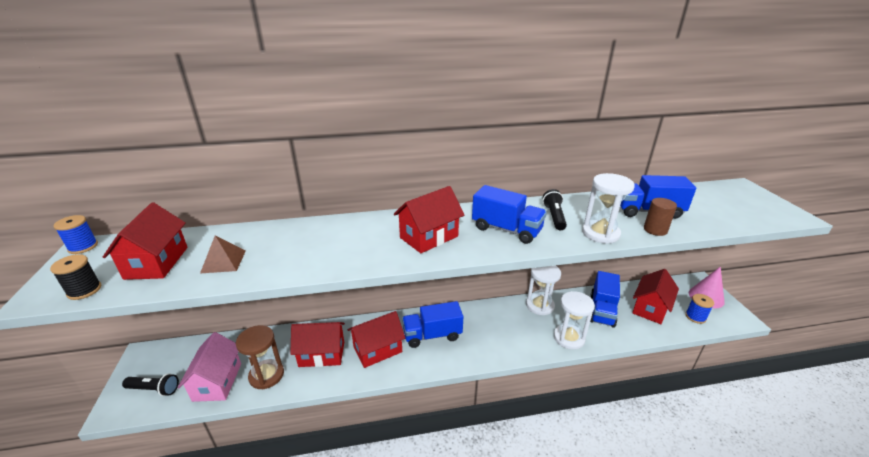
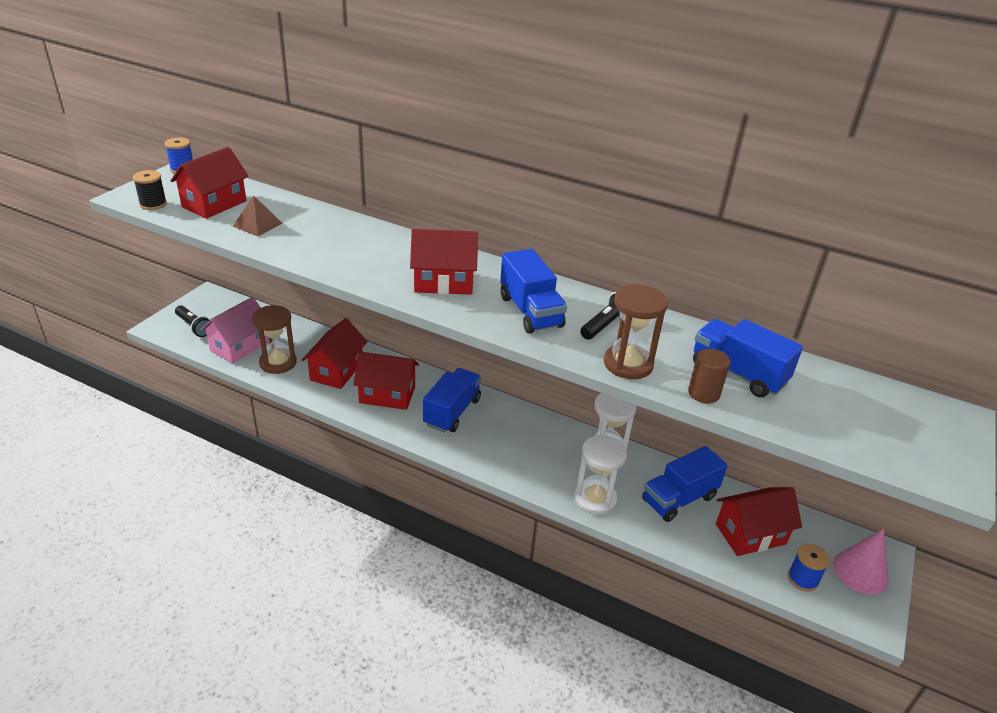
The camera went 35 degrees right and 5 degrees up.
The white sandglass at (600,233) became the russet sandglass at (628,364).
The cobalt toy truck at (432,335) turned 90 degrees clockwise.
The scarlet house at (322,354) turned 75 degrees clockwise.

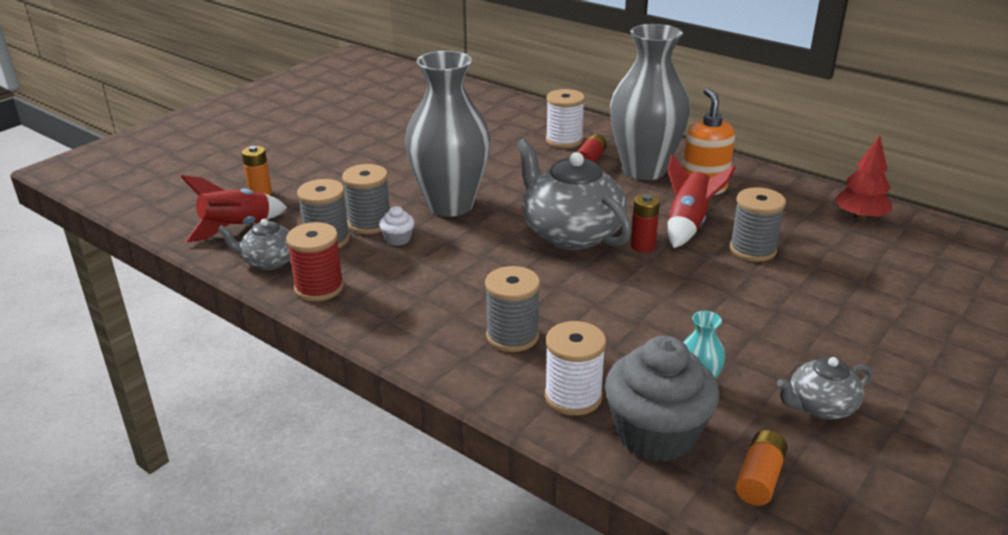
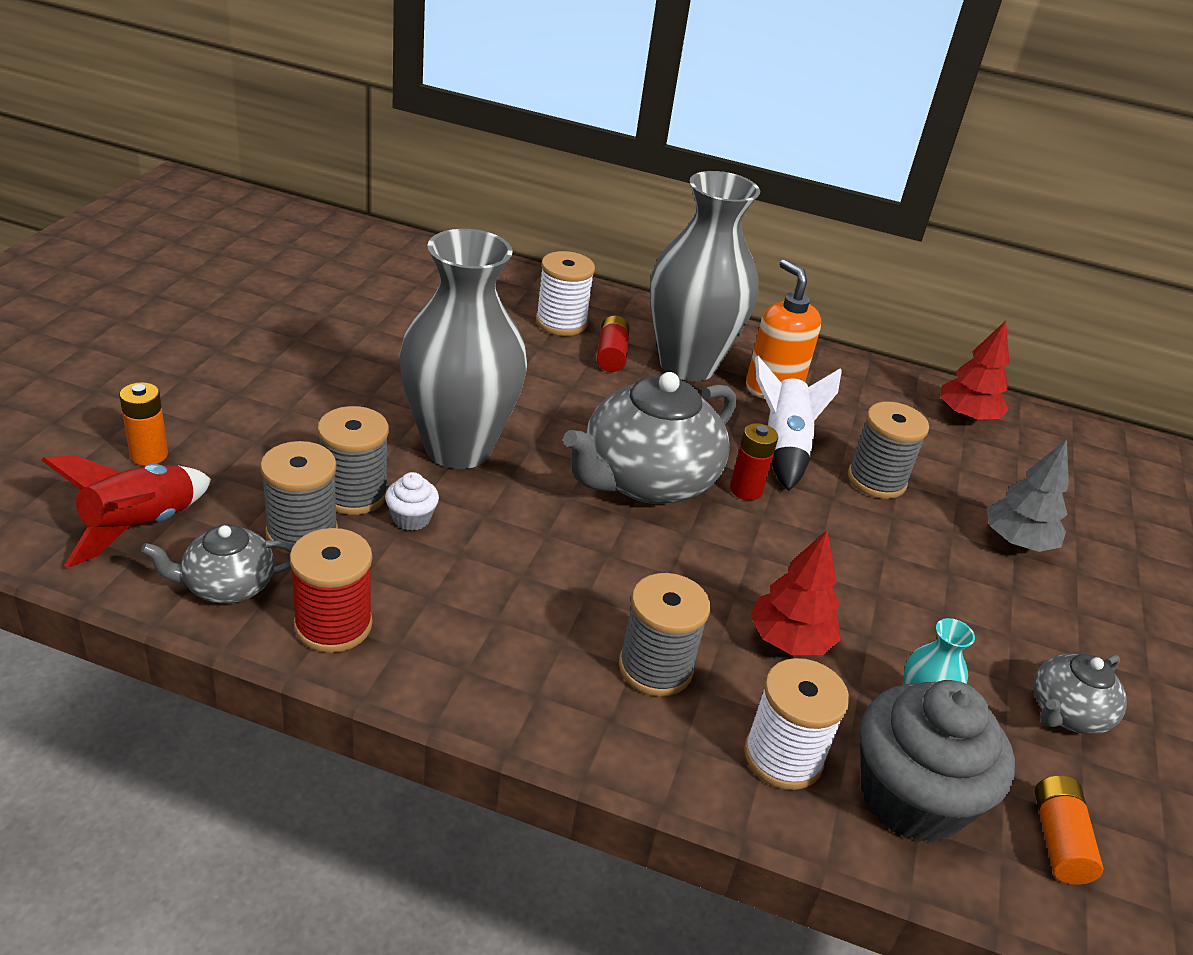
The camera went 25 degrees left and 5 degrees up.
The ash-grey teapot at (571,234) turned 75 degrees counterclockwise.
The scarlet rocket at (688,224) became the white rocket at (783,448).
The ash-grey tree at (1017,542) appeared.
The scarlet tree at (789,641) appeared.

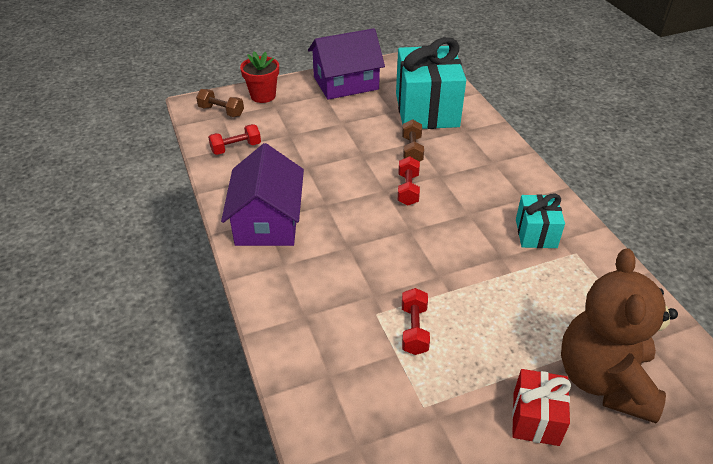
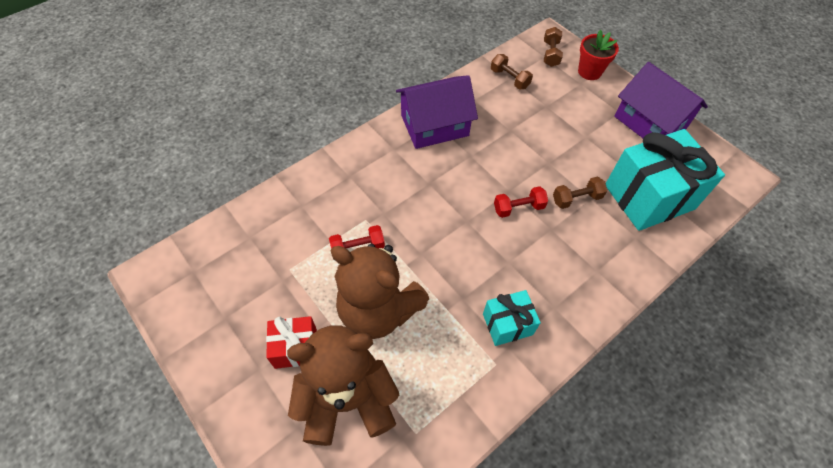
The camera went 70 degrees right and 15 degrees up.
The scarlet free weight at (236,148) became the russet free weight at (509,79).
The russet stuffed bear at (378,310) appeared.

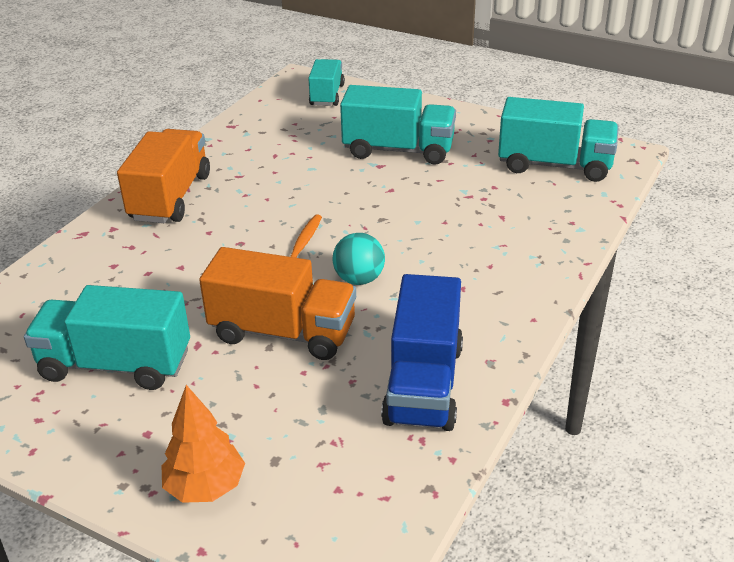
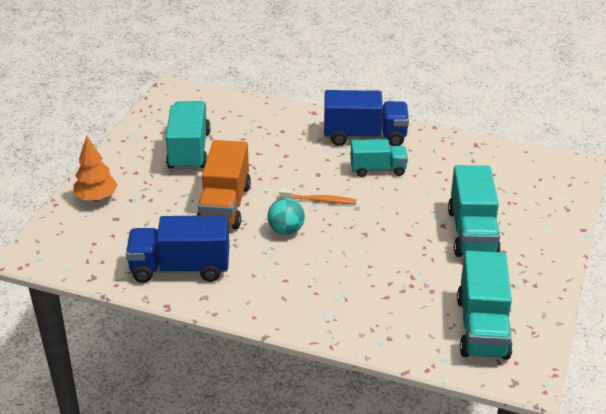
The camera went 80 degrees right and 0 degrees up.
The aqua toy truck moved from (327,95) to (378,169).
The bright orange toy truck at (170,197) became the cobalt toy truck at (364,136).

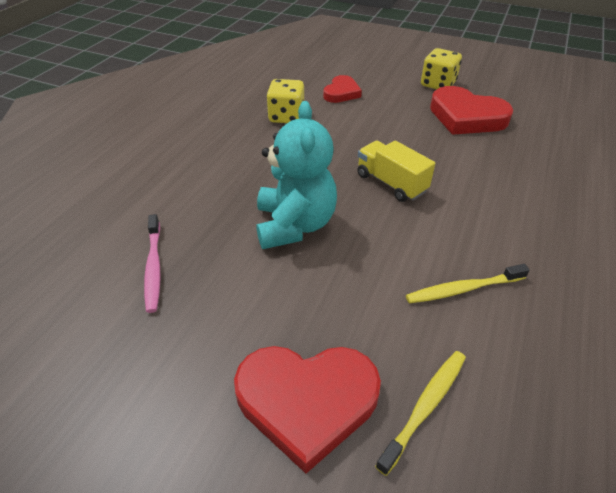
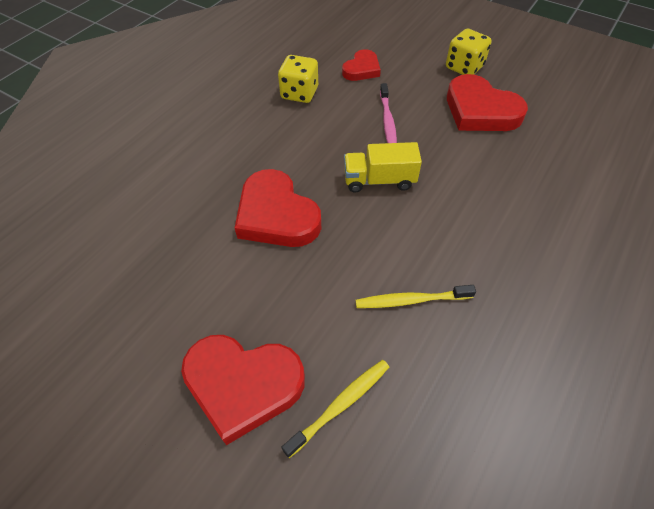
The camera went 10 degrees right and 10 degrees up.
The aqua stuffed bear at (295,225) was replaced by the scarlet heart at (276,215).
The golden toy truck at (391,183) turned 60 degrees counterclockwise.
The pink tooth brush moved from (154,267) to (387,121).

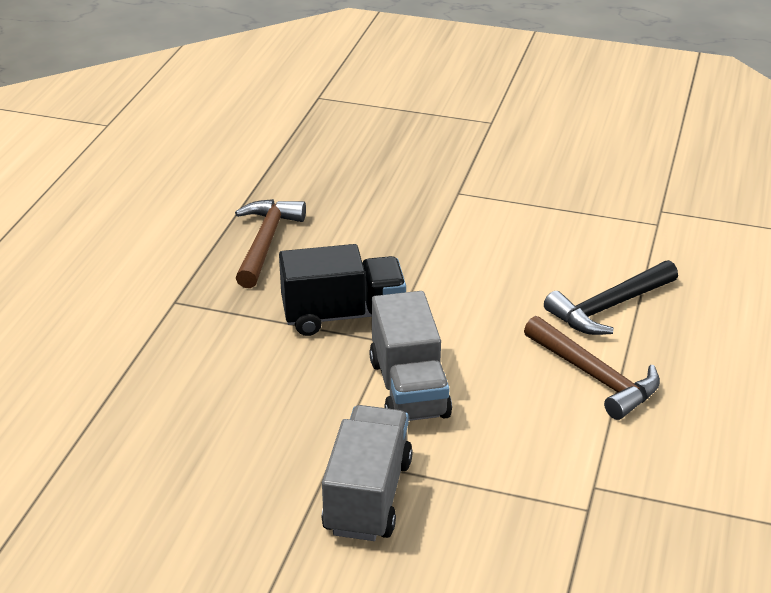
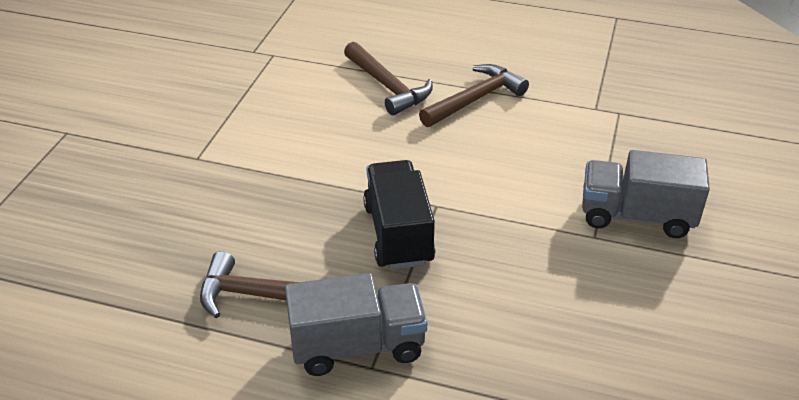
The camera went 90 degrees left and 5 degrees up.
The jet-black claw hammer at (609,307) became the russet claw hammer at (388,86).
The ash-grey toy truck moved from (409,388) to (357,346).

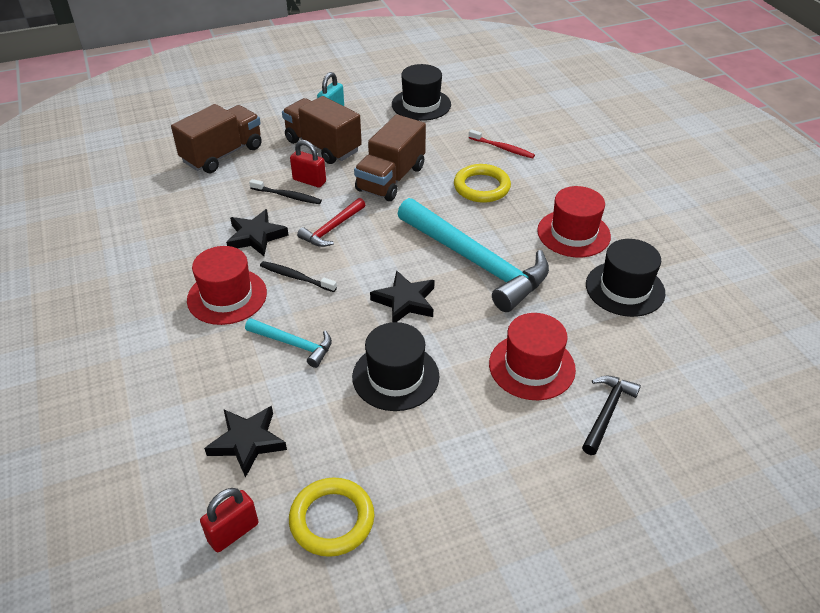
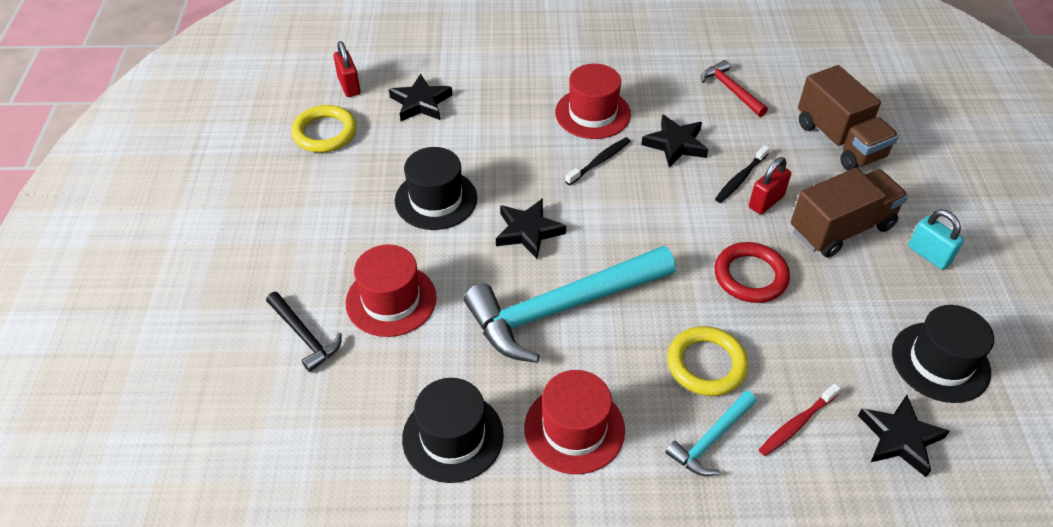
The camera went 110 degrees right and 5 degrees up.
The russet toy truck at (391,179) was replaced by the scarlet torus at (750,276).
The scarlet claw hammer moved from (332,229) to (731,90).
The aqua claw hammer moved from (293,344) to (711,439).
The jet-black five-pointed star at (900,438) appeared.

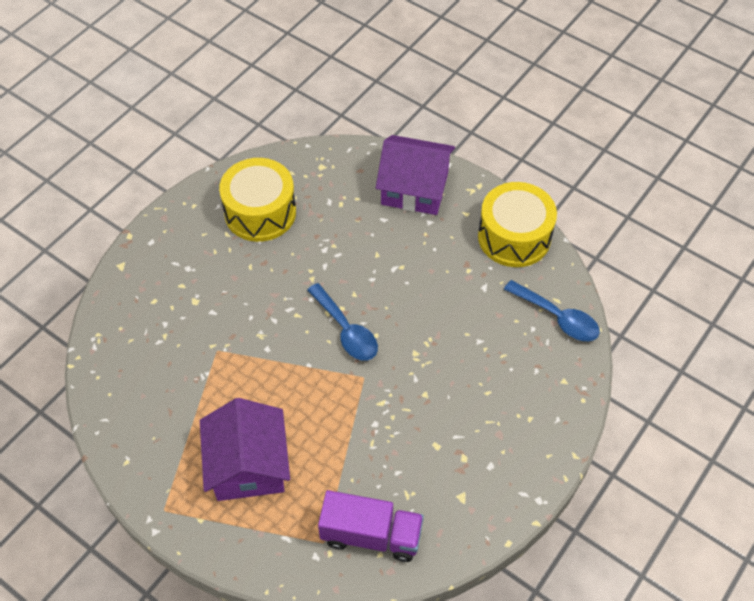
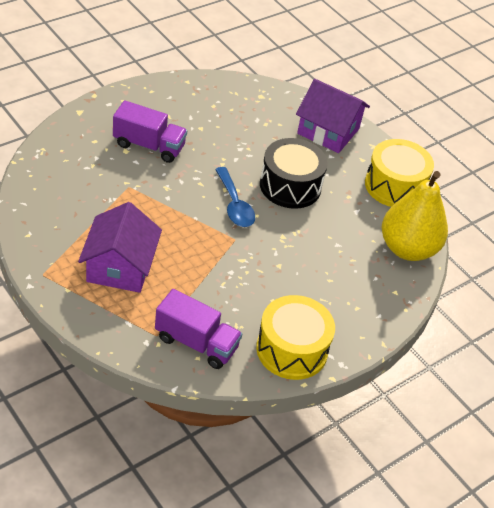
The camera went 10 degrees right and 10 degrees down.
The golden toy drum moved from (260,212) to (292,349).
The cobalt teaspoon at (557,317) was replaced by the golden pear at (407,248).
The royal purple toy truck at (149,146) appeared.
The jet-black toy drum at (290,186) appeared.

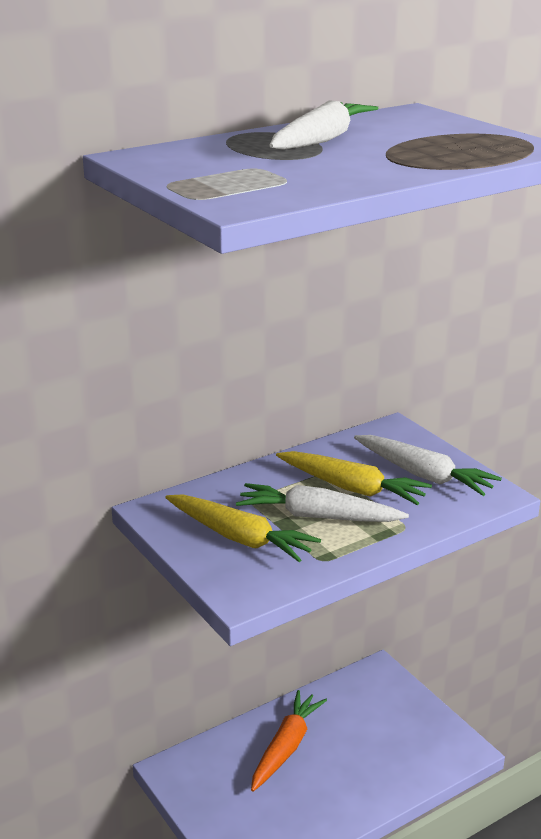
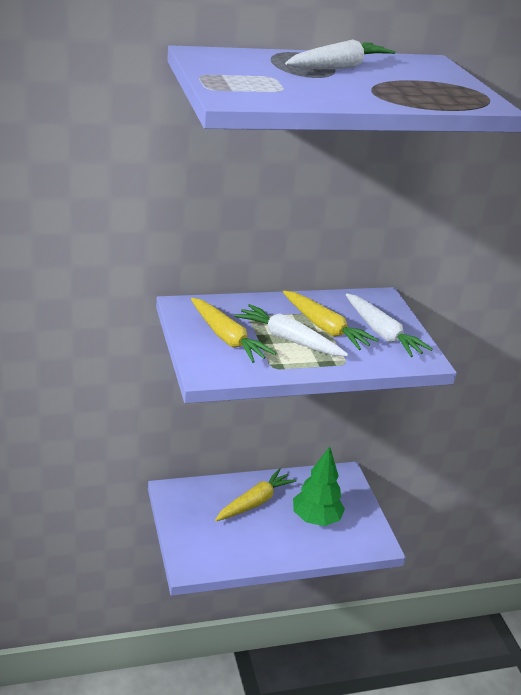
The camera went 15 degrees right and 5 degrees up.
The bright orange root vegetable at (286,747) became the golden root vegetable at (254,502).
The emerald tree at (315,519) appeared.

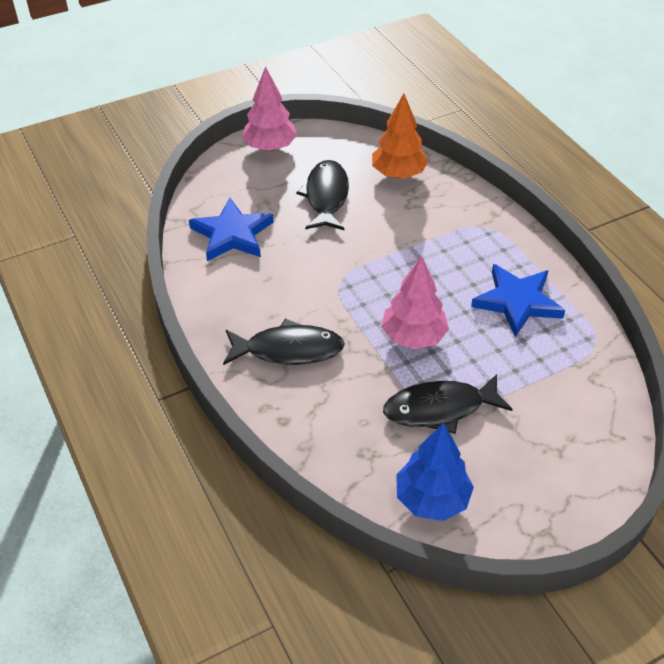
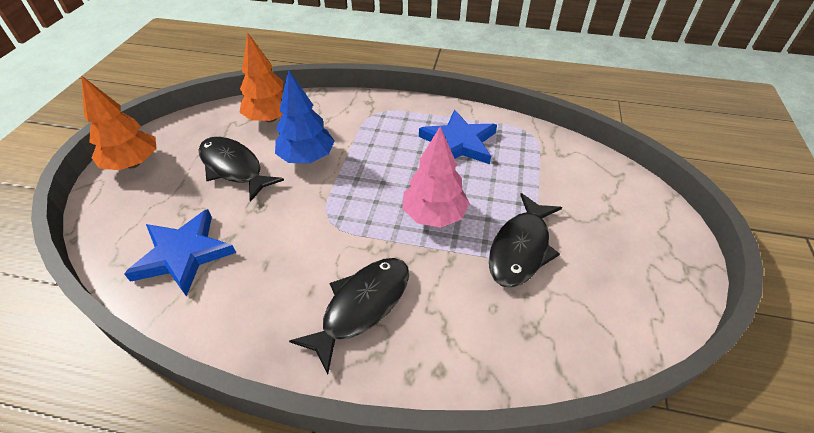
The camera went 50 degrees left and 0 degrees up.
The pink tree at (270,147) became the bright orange tree at (133,164).
The cobalt tree moved from (432,499) to (307,158).

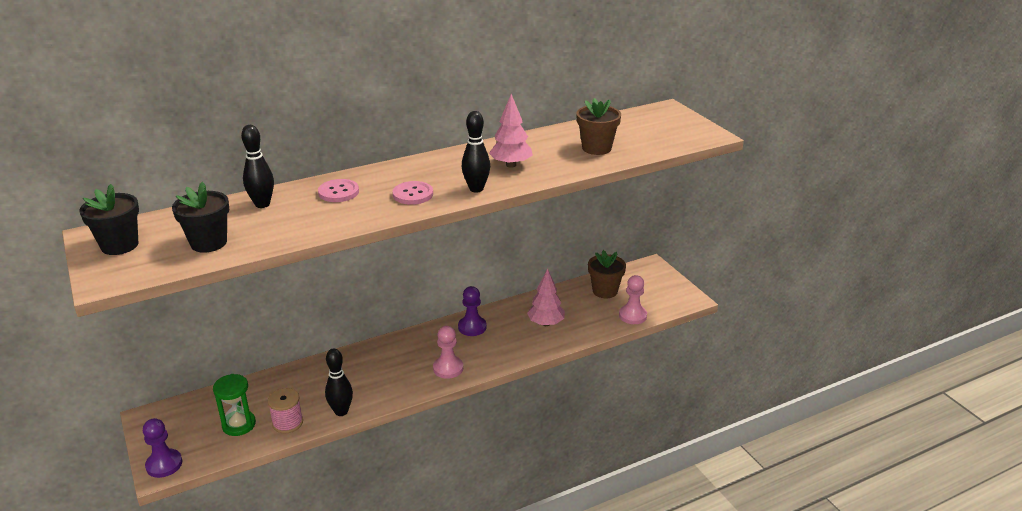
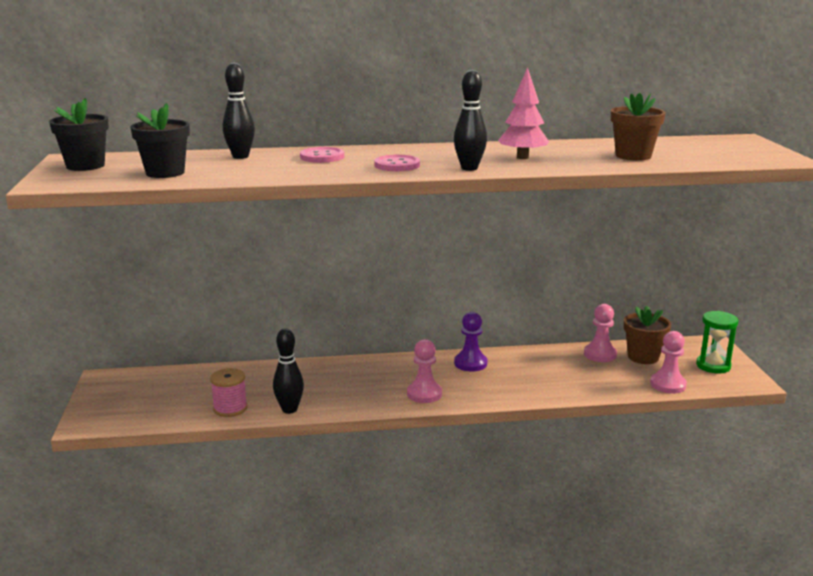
The camera went 20 degrees right and 10 degrees down.
The pink tree at (545,323) disappeared.
The emerald sandglass moved from (239,425) to (713,366).
The royal purple game pawn at (164,464) disappeared.
The pink game pawn at (600,354) appeared.

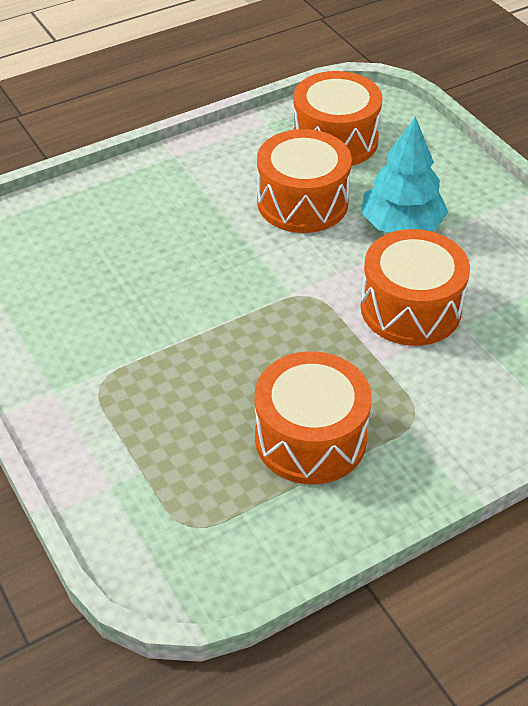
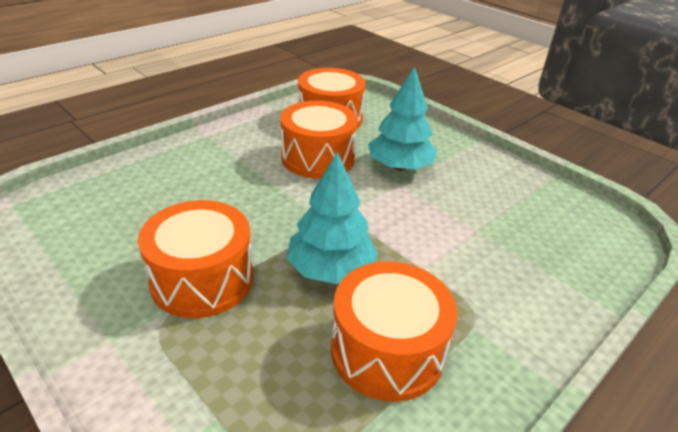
The camera went 15 degrees left and 10 degrees down.
The bright orange toy drum moved from (410,308) to (202,279).
The aqua tree at (330,269) appeared.

